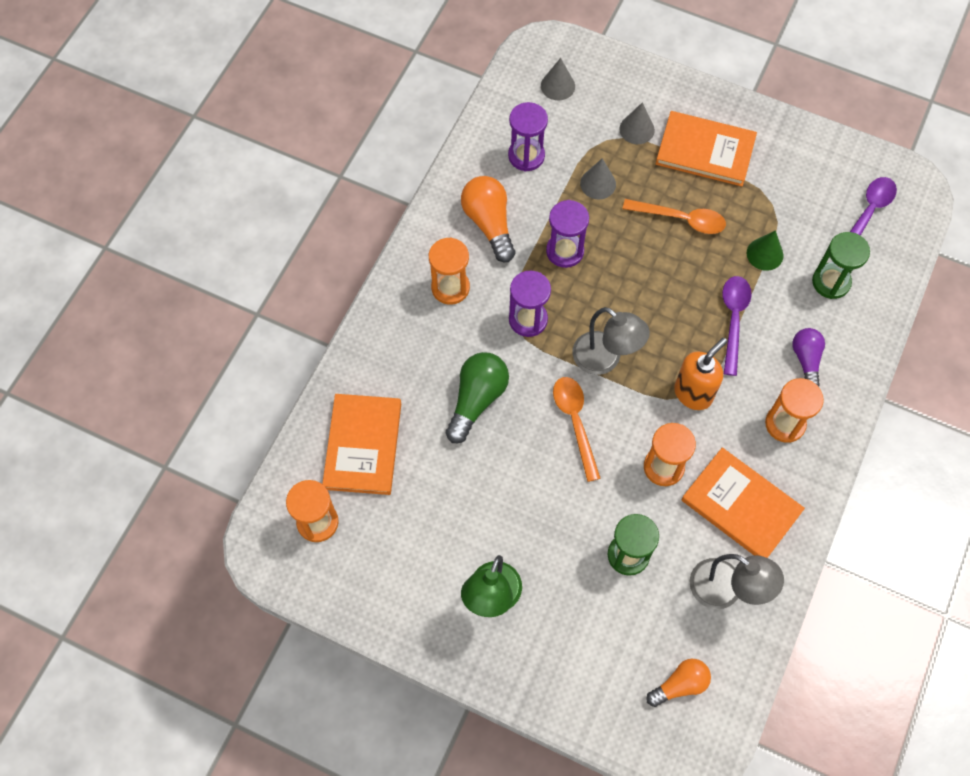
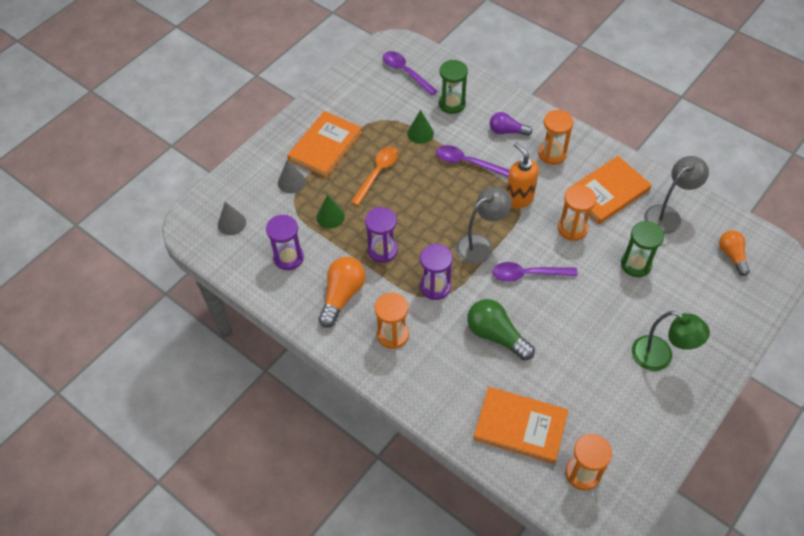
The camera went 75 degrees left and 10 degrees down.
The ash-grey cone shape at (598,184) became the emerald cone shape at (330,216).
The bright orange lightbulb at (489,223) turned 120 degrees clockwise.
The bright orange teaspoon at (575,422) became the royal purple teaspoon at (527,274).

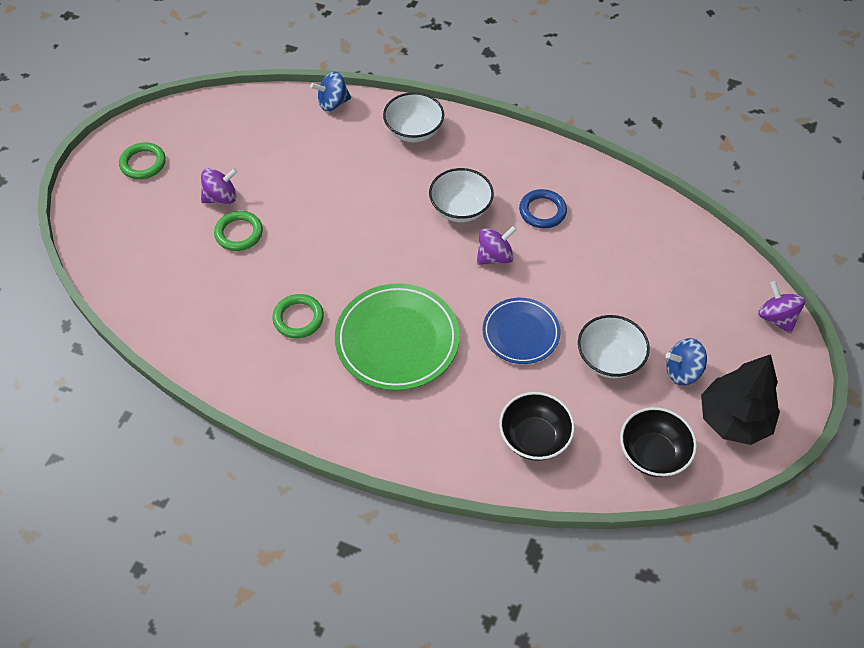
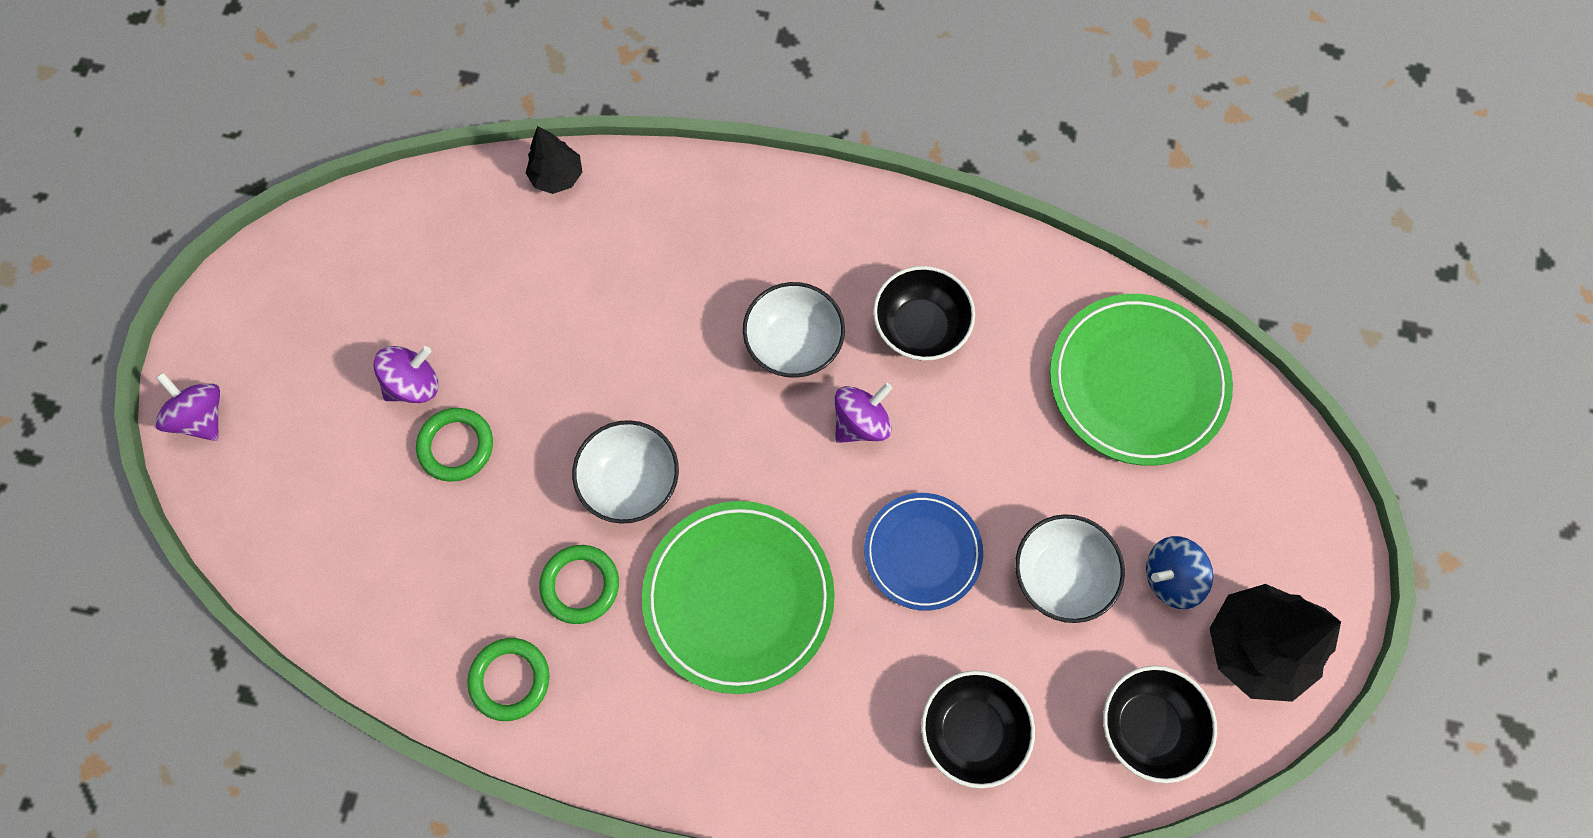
The camera went 10 degrees left and 15 degrees up.
The cobalt toy top at (333,103) was replaced by the jet-black tree at (557,176).
The white deep dish moved from (414,131) to (631,481).
The emerald torus moved from (143,163) to (510,679).
The cobalt torus at (542,211) was replaced by the jet-black deep dish at (920,327).
The royal purple toy top moved from (776,318) to (202,416).
The emerald plate at (1137,382) appeared.

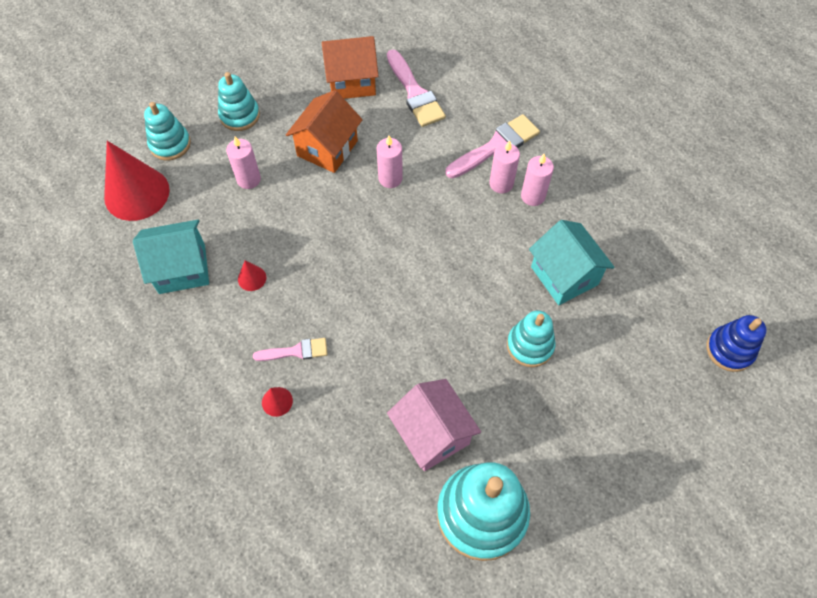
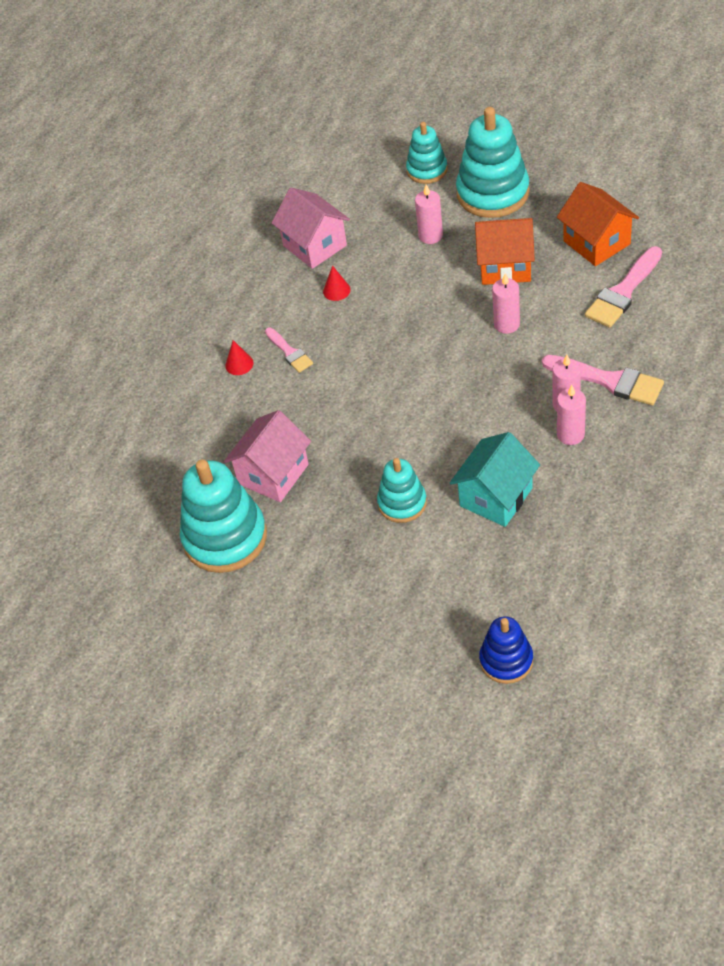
The camera went 70 degrees right and 10 degrees down.
The aqua stacking toy at (239,115) changed to 1.73 times the size.
The scarlet cone shape at (137,193) disappeared.
The aqua house at (182,269) became the pink house at (315,245).

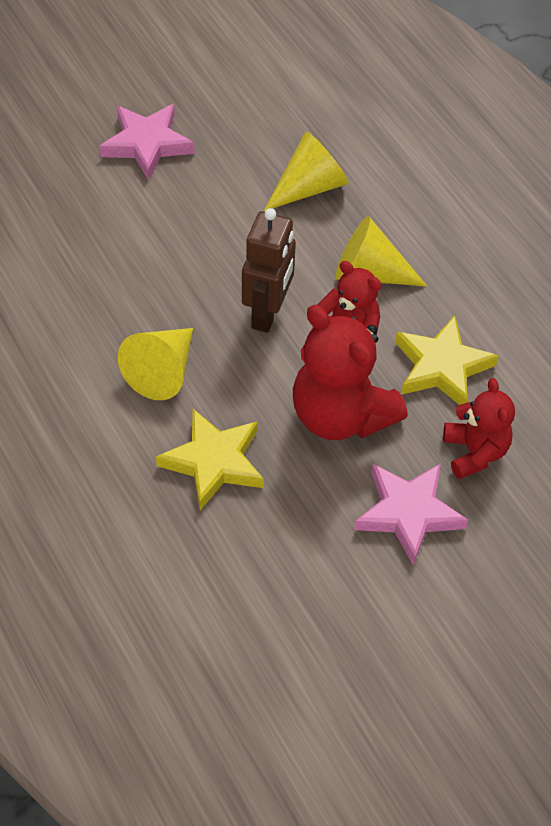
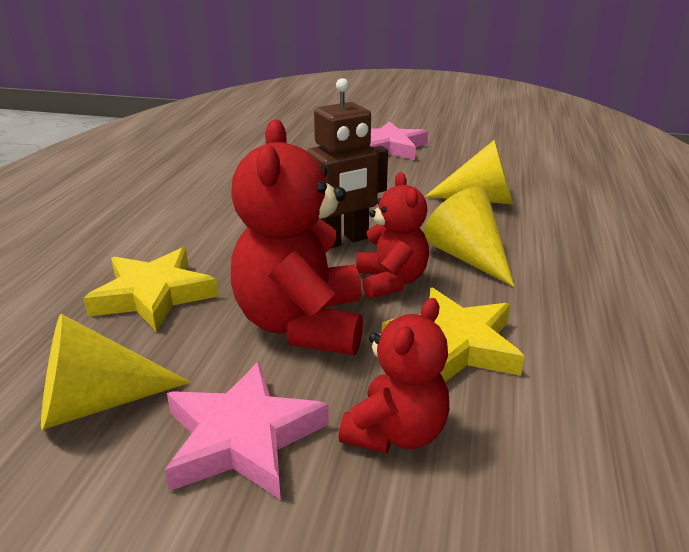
The camera went 45 degrees right and 25 degrees down.
The golden cone shape moved from (162,371) to (97,403).

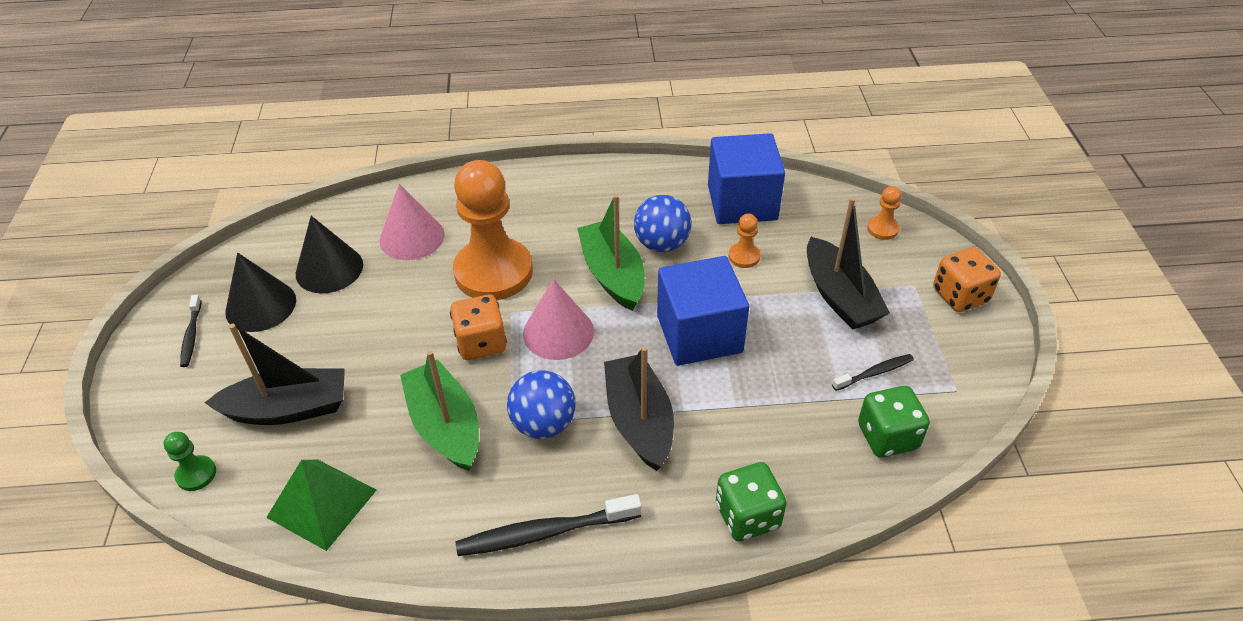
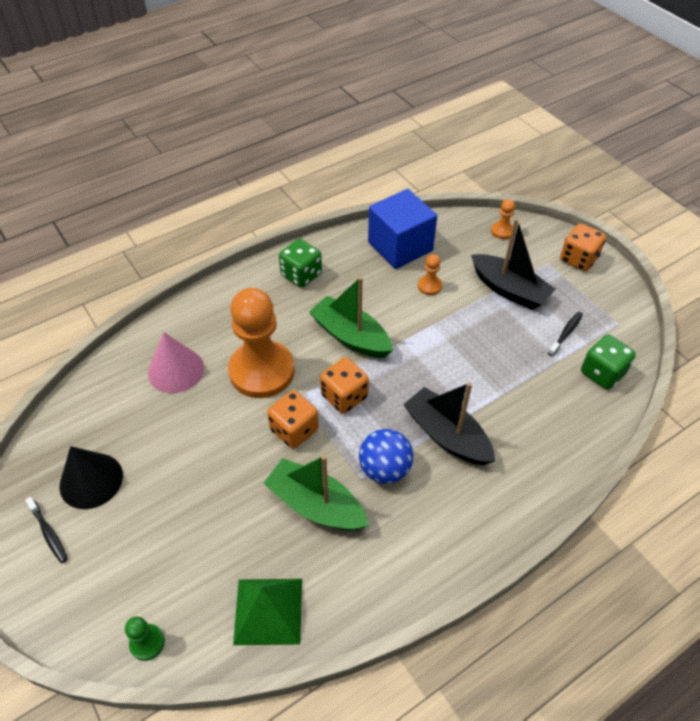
The camera went 30 degrees left and 5 degrees up.
The cobalt sphere at (662,244) disappeared.
The jet-black cone shape at (329,269) disappeared.
The cobalt block at (699,334) disappeared.
The pink cone shape at (558,332) was replaced by the bright orange dice at (344,396).
The jet-black toy boat at (288,409) disappeared.
The emerald dice moved from (747,516) to (301,275).
The jet-black tooth brush at (544,532) disappeared.

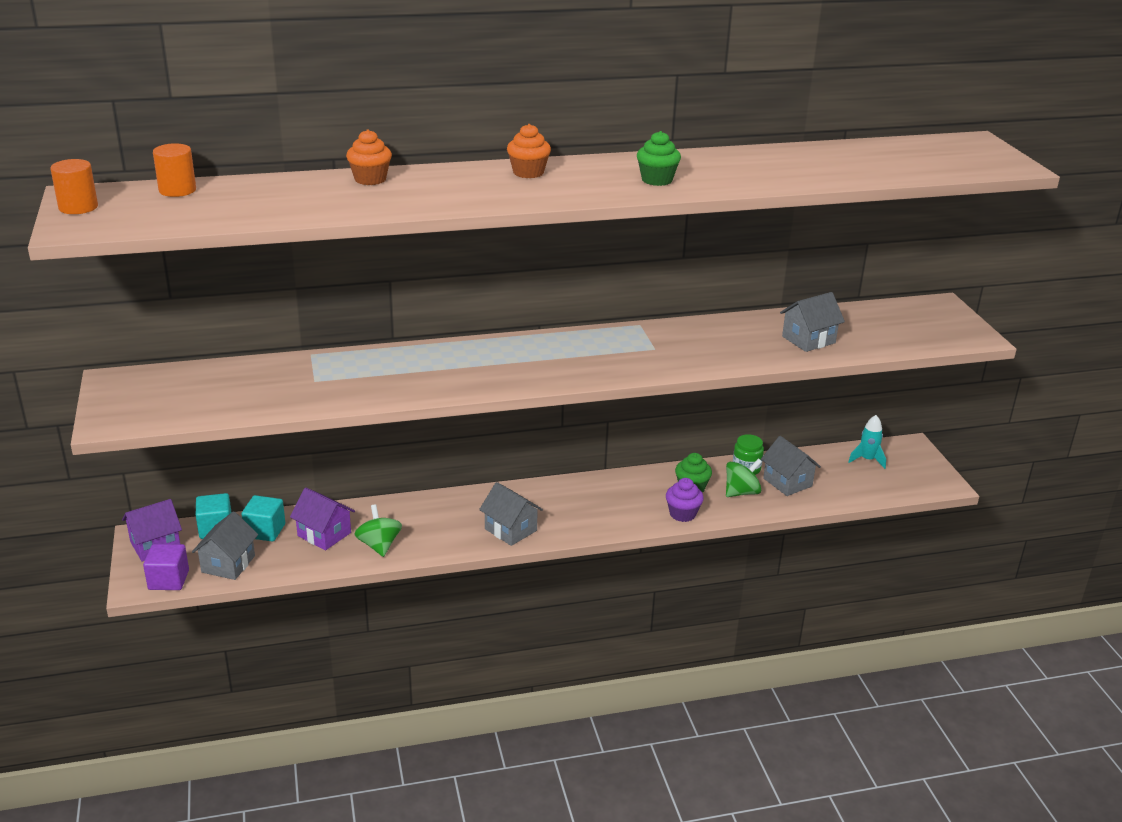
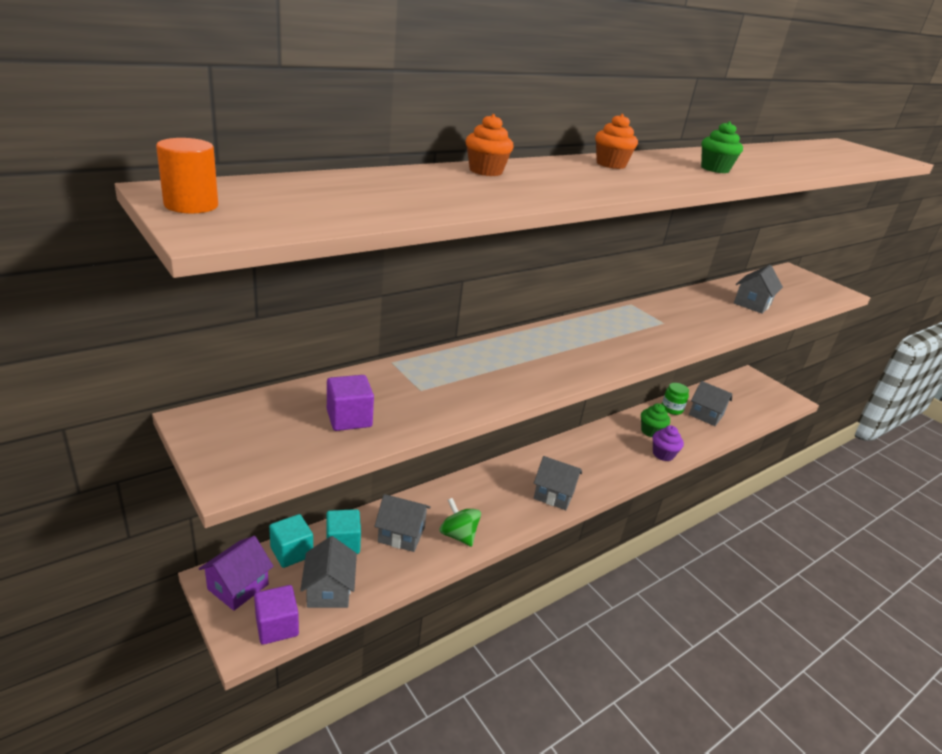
The camera went 25 degrees left and 0 degrees up.
The bright orange cylinder shape at (177,190) disappeared.
The aqua rocket at (867,460) disappeared.
The emerald toy top at (741,492) disappeared.
The royal purple house at (324,534) became the ash-grey house at (401,534).
The royal purple block at (349,418) appeared.

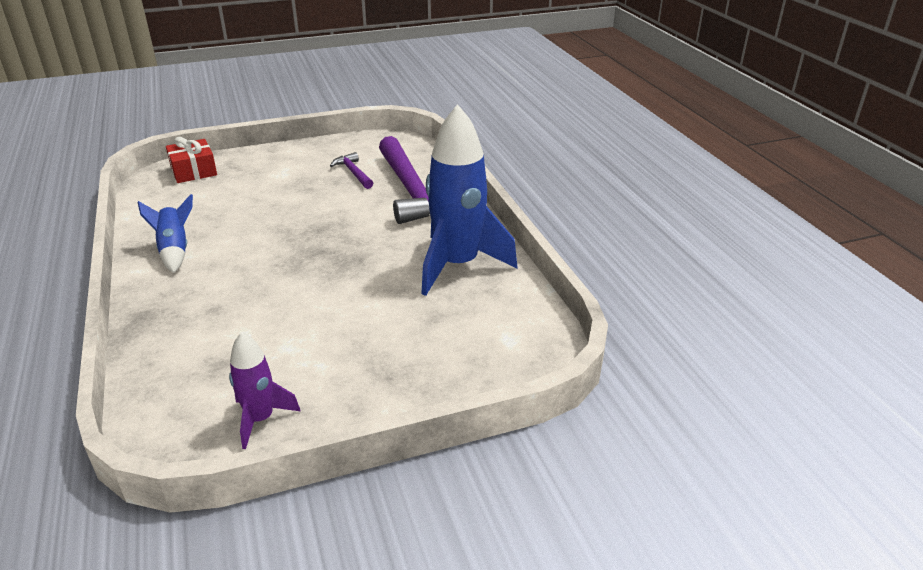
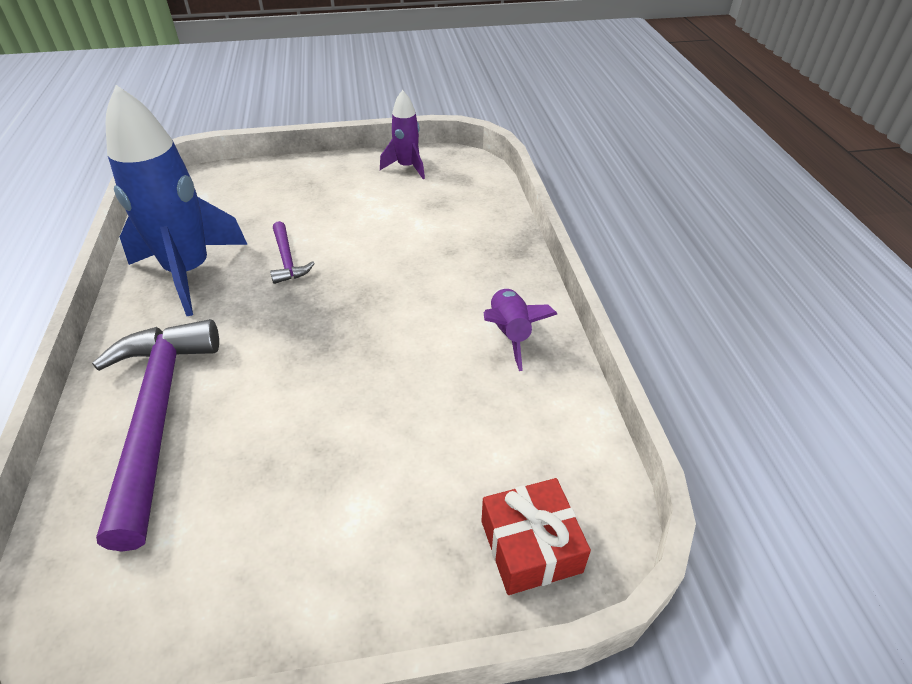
The camera went 170 degrees left and 10 degrees up.
The royal purple claw hammer moved from (353,173) to (287,259).
The cobalt rocket at (175,250) became the royal purple rocket at (510,333).

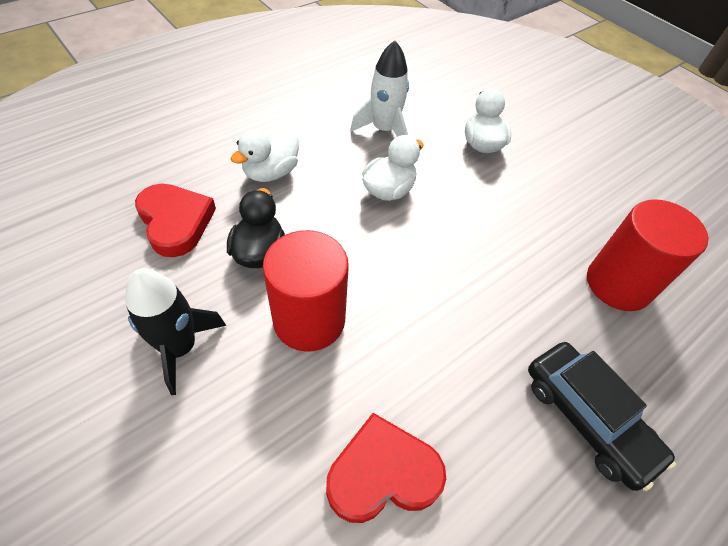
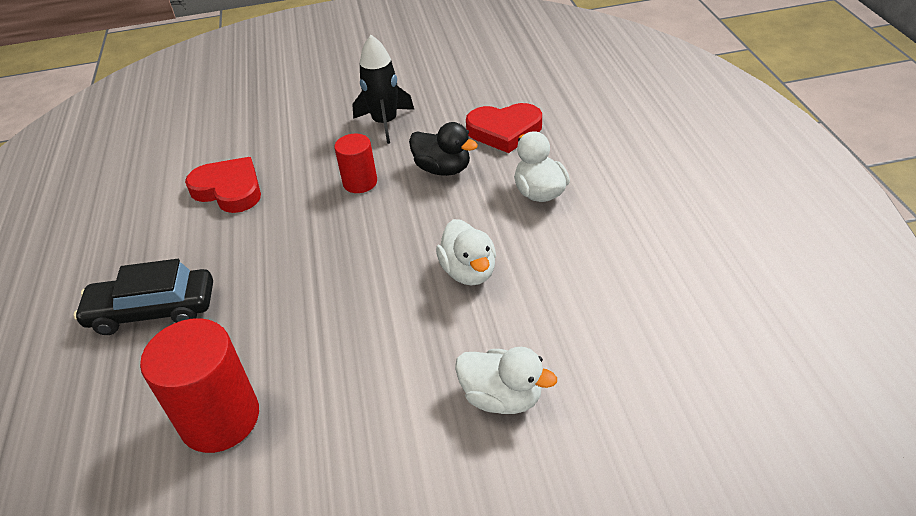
The camera went 125 degrees right and 10 degrees down.
The white rocket at (384,130) disappeared.
The scarlet cylinder shape at (309,320) changed to 0.59 times the size.
The scarlet heart at (382,473) turned 75 degrees counterclockwise.

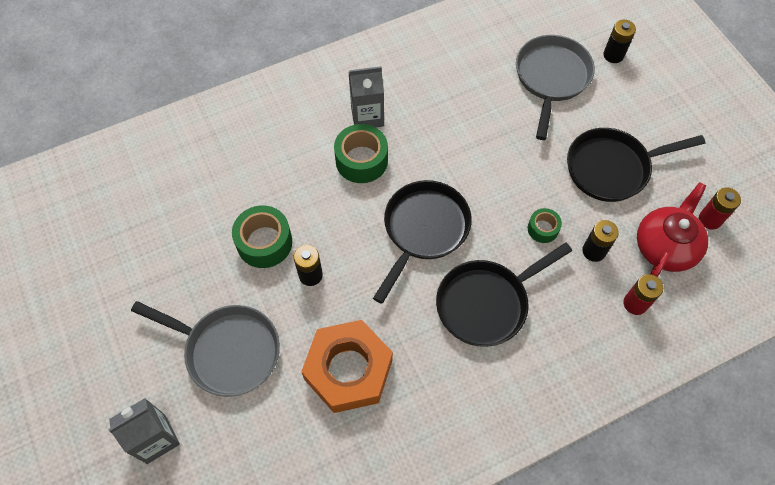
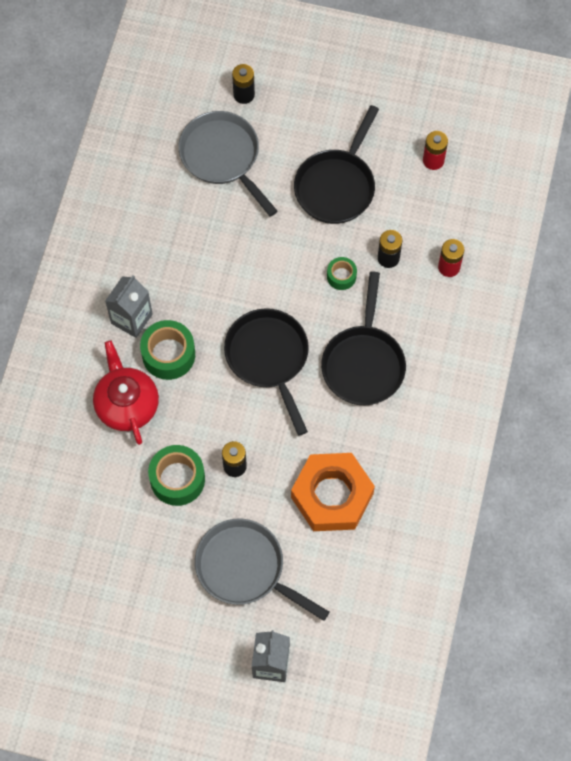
The camera went 50 degrees left and 5 degrees up.
The scarlet teapot moved from (665,246) to (126,404).
The ash-grey skillet at (228,351) turned 120 degrees counterclockwise.

